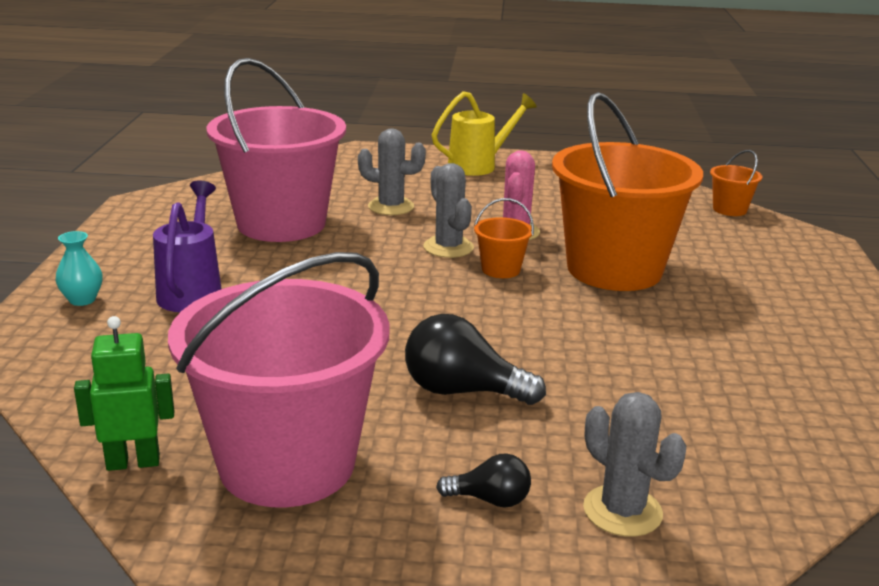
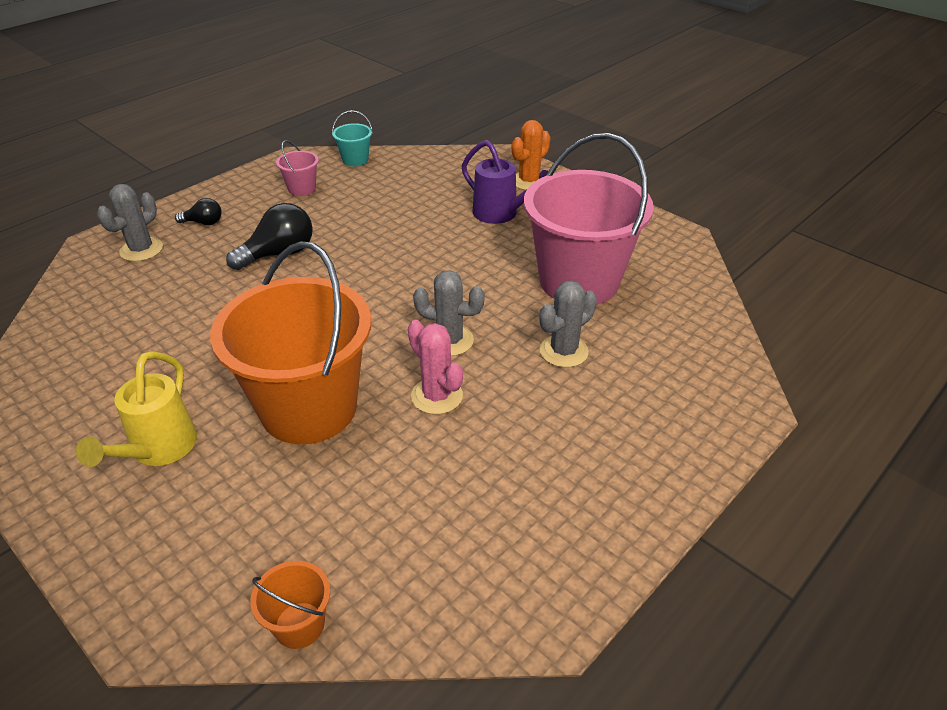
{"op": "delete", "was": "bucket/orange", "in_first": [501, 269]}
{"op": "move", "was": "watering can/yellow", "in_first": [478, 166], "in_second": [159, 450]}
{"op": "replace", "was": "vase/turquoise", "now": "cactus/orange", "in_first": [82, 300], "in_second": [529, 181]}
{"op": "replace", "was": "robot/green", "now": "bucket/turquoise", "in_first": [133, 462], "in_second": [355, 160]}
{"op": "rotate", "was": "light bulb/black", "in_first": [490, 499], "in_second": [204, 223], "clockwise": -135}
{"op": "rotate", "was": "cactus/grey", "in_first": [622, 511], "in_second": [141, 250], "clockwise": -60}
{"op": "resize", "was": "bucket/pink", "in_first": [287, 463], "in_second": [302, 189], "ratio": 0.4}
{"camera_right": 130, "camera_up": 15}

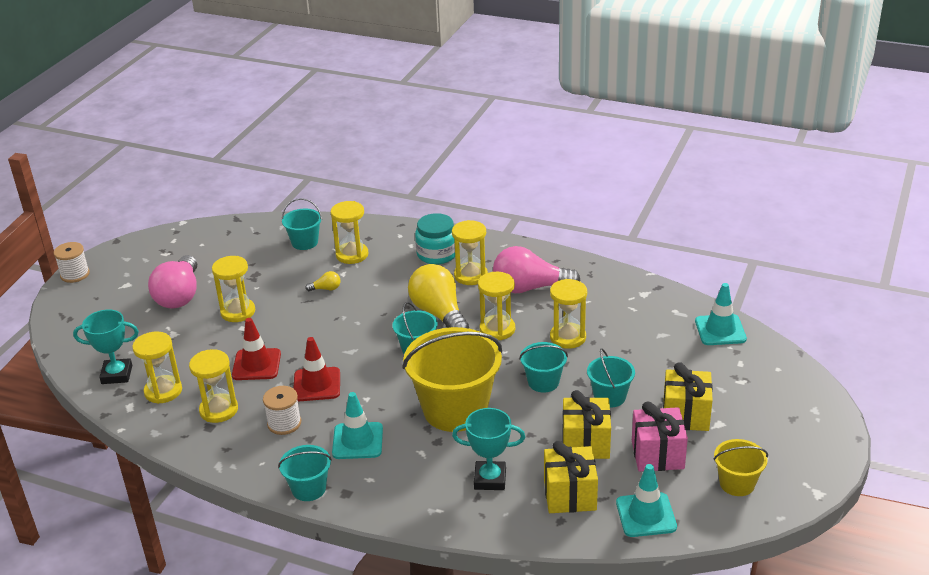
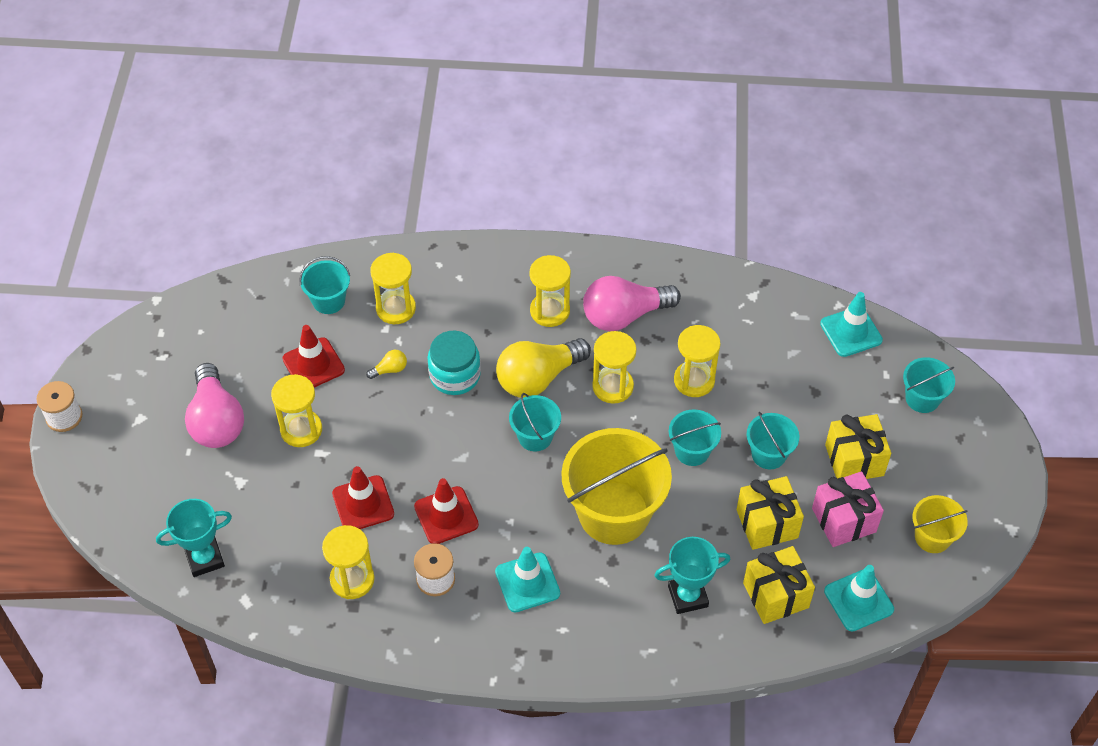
{"op": "delete", "was": "hourglass/yellow", "in_first": [163, 391]}
{"op": "insert", "now": "traffic cone/red", "in_second": [313, 364]}
{"op": "move", "was": "bucket/turquoise", "in_first": [309, 488], "in_second": [922, 398]}
{"op": "move", "was": "jar/turquoise", "in_first": [437, 254], "in_second": [455, 375]}
{"op": "rotate", "was": "light bulb/yellow", "in_first": [439, 314], "in_second": [538, 378], "clockwise": -75}
{"camera_right": -20, "camera_up": 20}

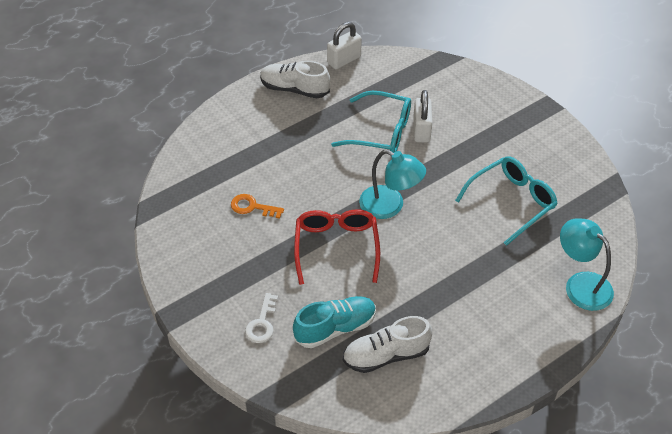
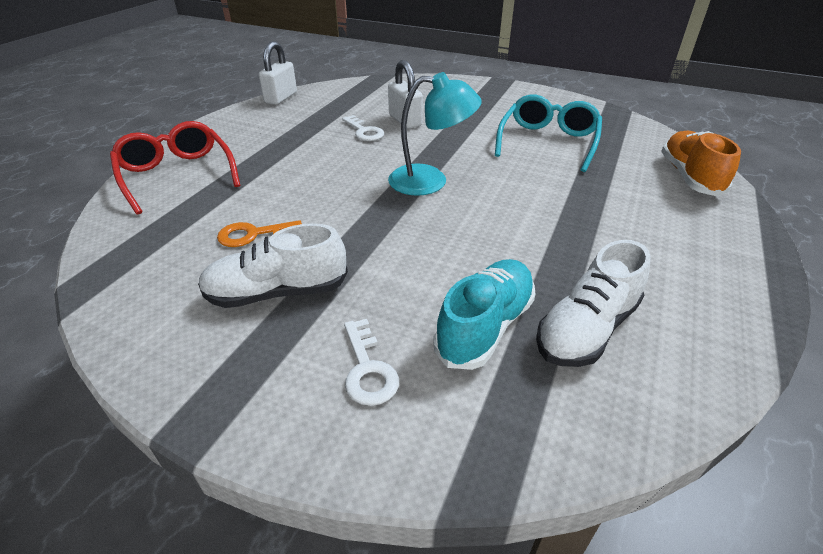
{"op": "move", "was": "shoe/white", "in_first": [294, 89], "in_second": [277, 292]}
{"op": "move", "was": "glasses/red", "in_first": [336, 247], "in_second": [177, 175]}
{"op": "replace", "was": "glasses/turquoise", "now": "key/white", "in_first": [381, 132], "in_second": [364, 131]}
{"op": "replace", "was": "lamp/turquoise", "now": "shoe/orange", "in_first": [581, 284], "in_second": [690, 177]}
{"camera_right": -30, "camera_up": -10}

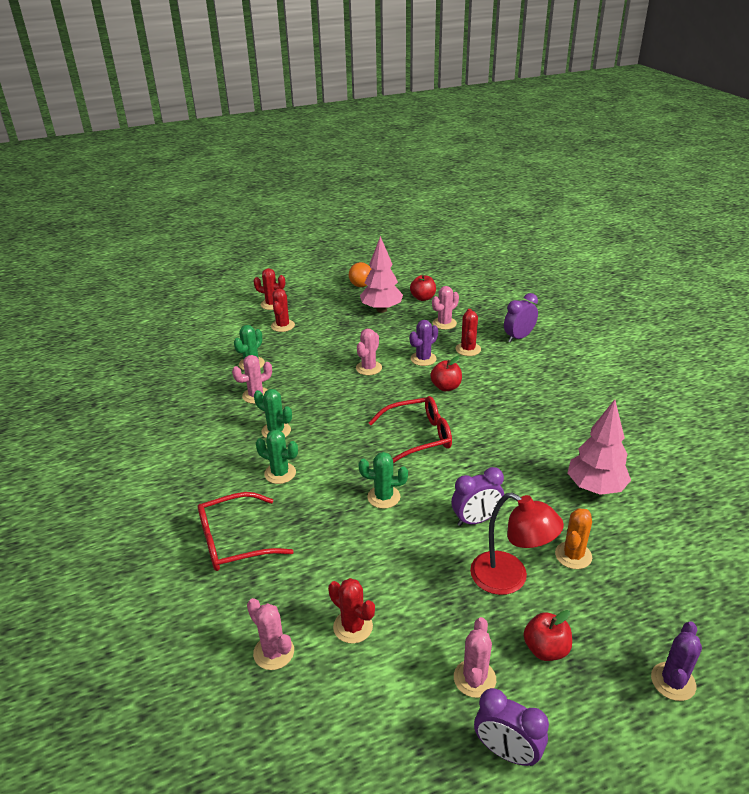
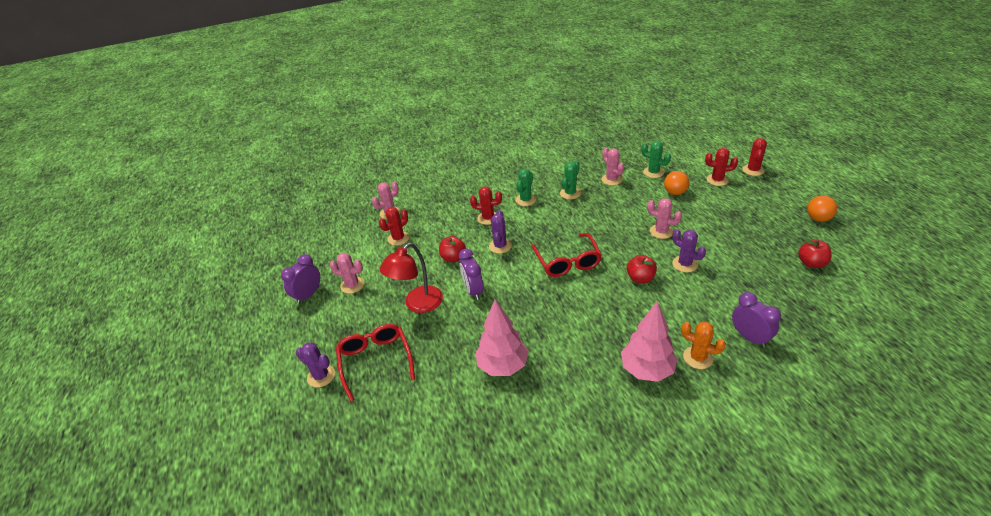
{"op": "delete", "was": "cactus/pink", "in_first": [444, 323]}
{"op": "insert", "now": "ball/orange", "in_second": [675, 192]}
{"op": "move", "was": "glasses/red", "in_first": [234, 541], "in_second": [376, 361]}
{"op": "move", "was": "tree/pink", "in_first": [381, 310], "in_second": [647, 370]}
{"op": "move", "was": "cactus/red", "in_first": [468, 349], "in_second": [488, 218]}
{"op": "move", "was": "apple/red", "in_first": [545, 649], "in_second": [453, 258]}
{"op": "move", "was": "cactus/orange", "in_first": [573, 555], "in_second": [698, 357]}
{"op": "recolor", "was": "cactus/green", "now": "cactus/purple", "in_first": [383, 497], "in_second": [500, 246]}
{"camera_right": 95, "camera_up": 5}

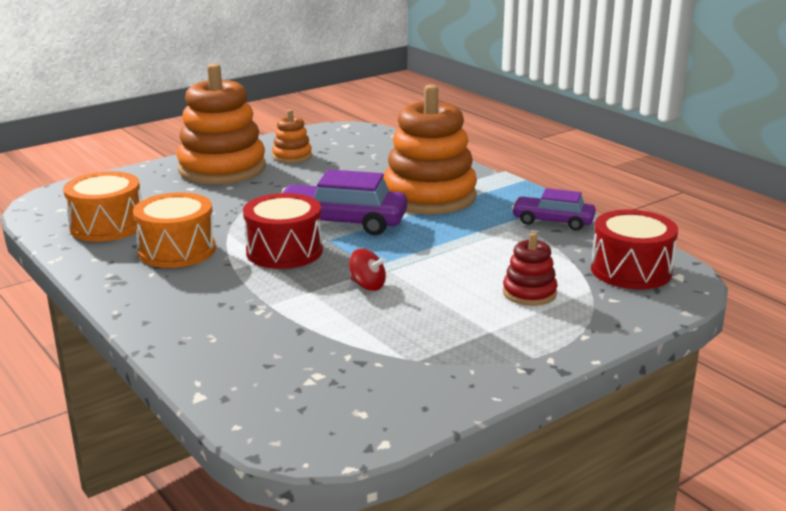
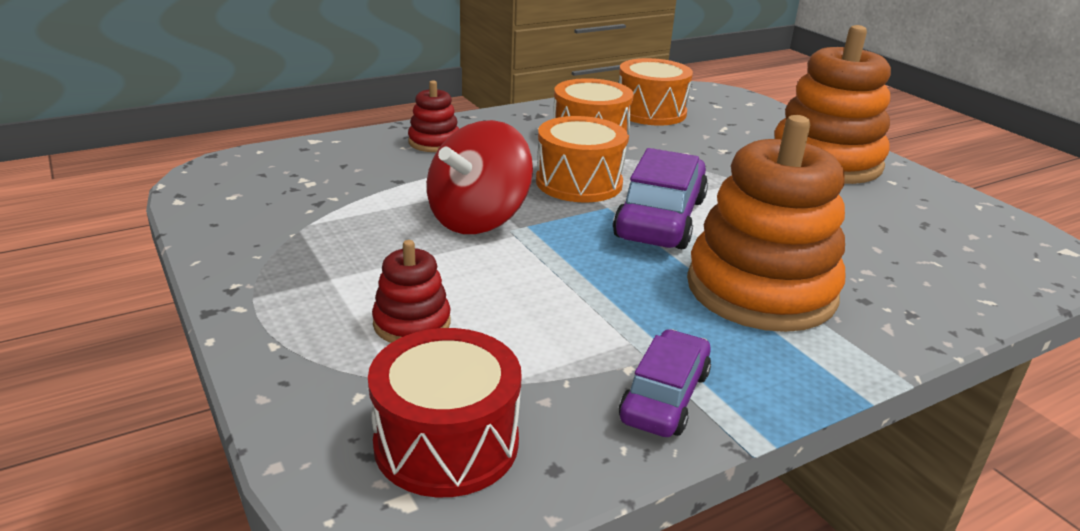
{"op": "delete", "was": "stacking toy/orange", "in_first": [292, 156]}
{"op": "insert", "now": "stacking toy/red", "in_second": [434, 142]}
{"op": "recolor", "was": "drum/red", "now": "drum/orange", "in_first": [284, 251], "in_second": [579, 182]}
{"op": "resize", "was": "spinning top/red", "in_first": [367, 285], "in_second": [478, 219], "ratio": 2.19}
{"camera_right": 95, "camera_up": 5}

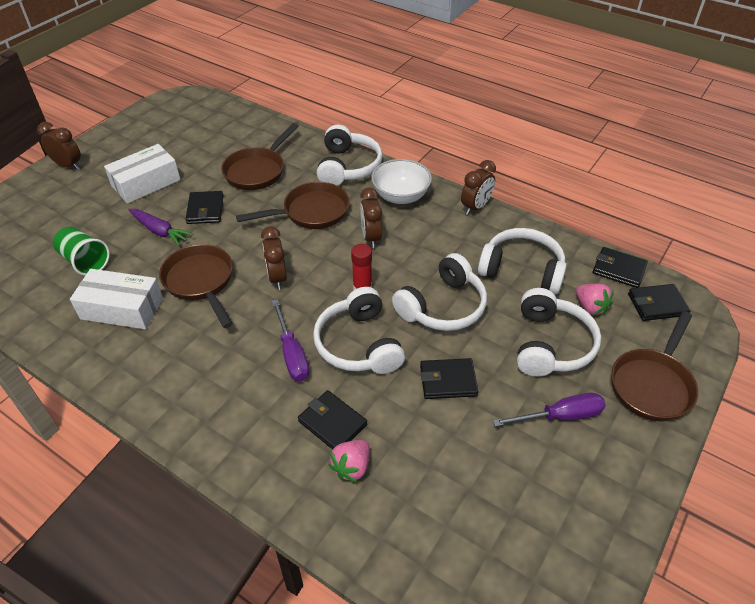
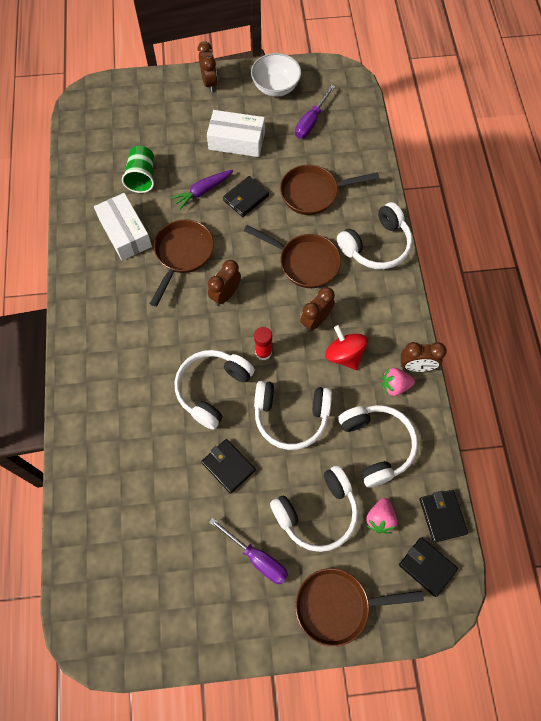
{"op": "delete", "was": "wallet/black", "in_first": [332, 423]}
{"op": "insert", "now": "spinning top/red", "in_second": [344, 355]}
{"op": "move", "was": "screwdriver/purple", "in_first": [292, 354], "in_second": [311, 122]}
{"op": "move", "was": "strawberry/pink", "in_first": [351, 467], "in_second": [395, 386]}
{"op": "move", "was": "bowl/white", "in_first": [400, 196], "in_second": [276, 87]}
{"op": "rotate", "was": "carrot/purple", "in_first": [160, 231], "in_second": [202, 191], "clockwise": 60}
{"camera_right": 50, "camera_up": 20}

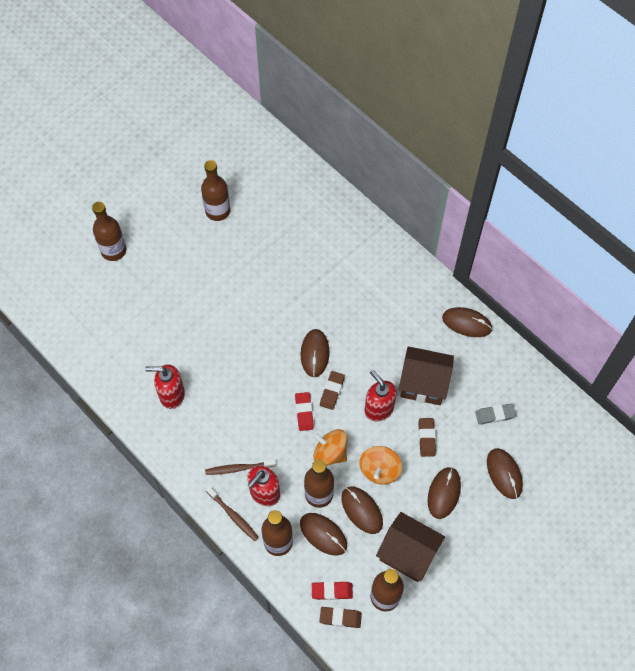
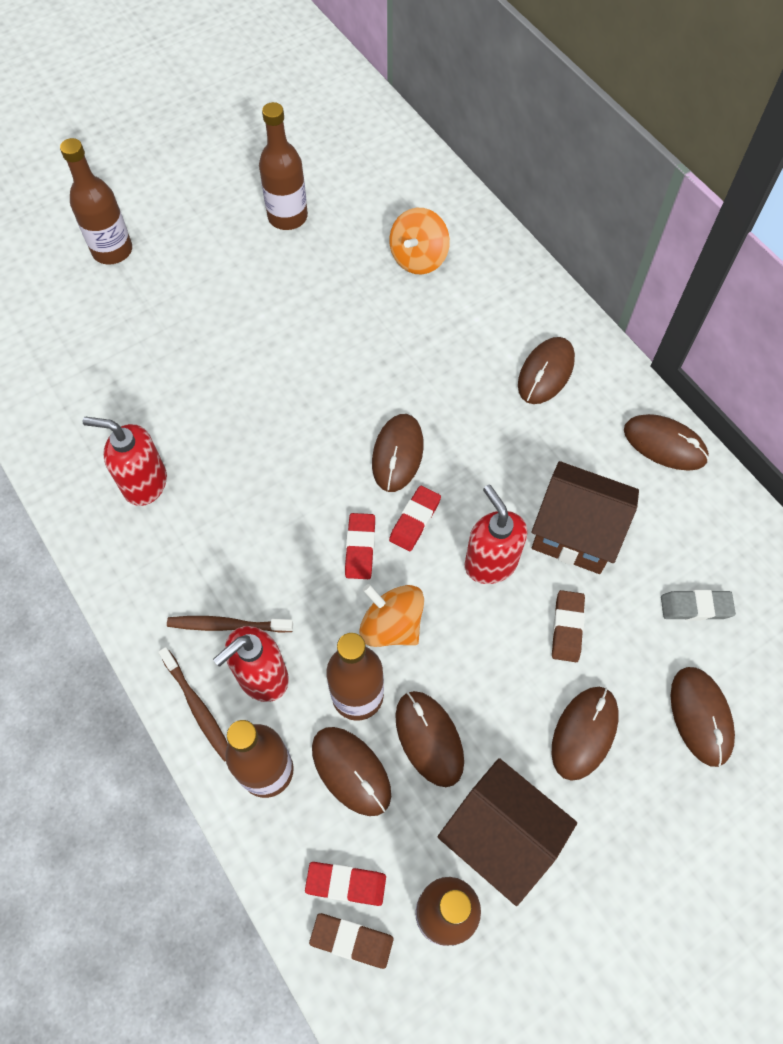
{"op": "insert", "now": "mouse/brown", "in_second": [546, 372]}
{"op": "move", "was": "spinning top/orange", "in_first": [379, 470], "in_second": [418, 258]}
{"op": "recolor", "was": "eraser/brown", "now": "eraser/red", "in_first": [332, 391], "in_second": [415, 520]}
{"camera_right": 10, "camera_up": 0}

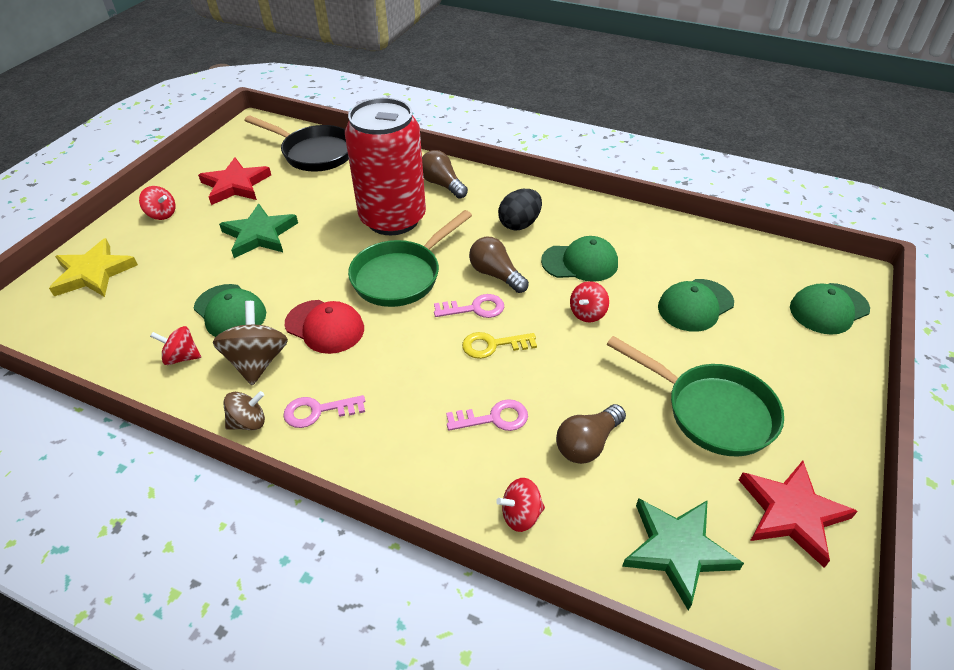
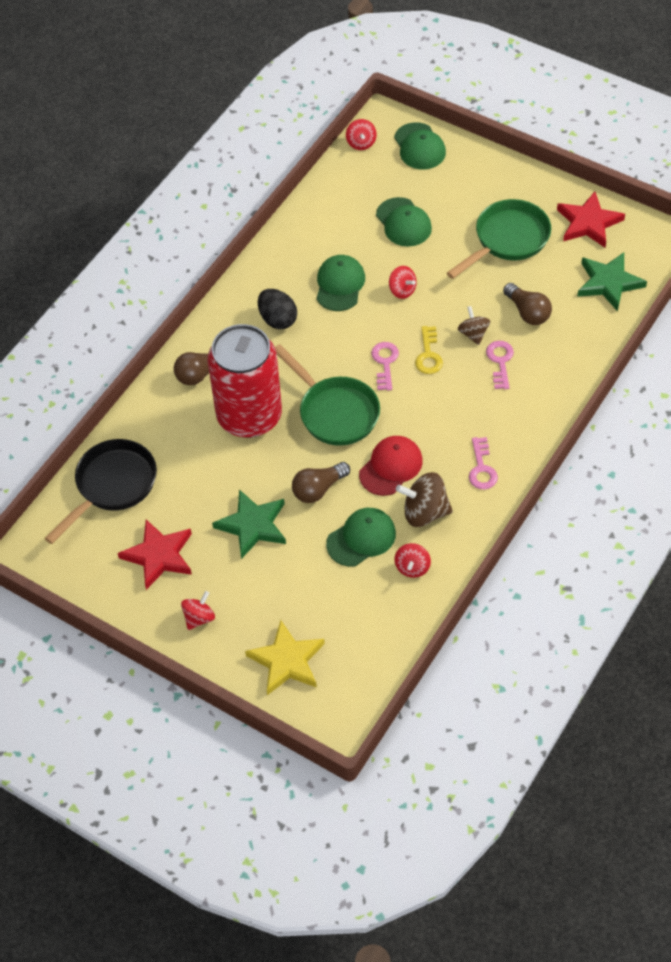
{"op": "move", "was": "spinning top/brown", "in_first": [248, 422], "in_second": [473, 334]}
{"op": "move", "was": "light bulb/brown", "in_first": [496, 275], "in_second": [318, 489]}
{"op": "move", "was": "spinning top/red", "in_first": [521, 515], "in_second": [361, 143]}
{"camera_right": -80, "camera_up": 10}

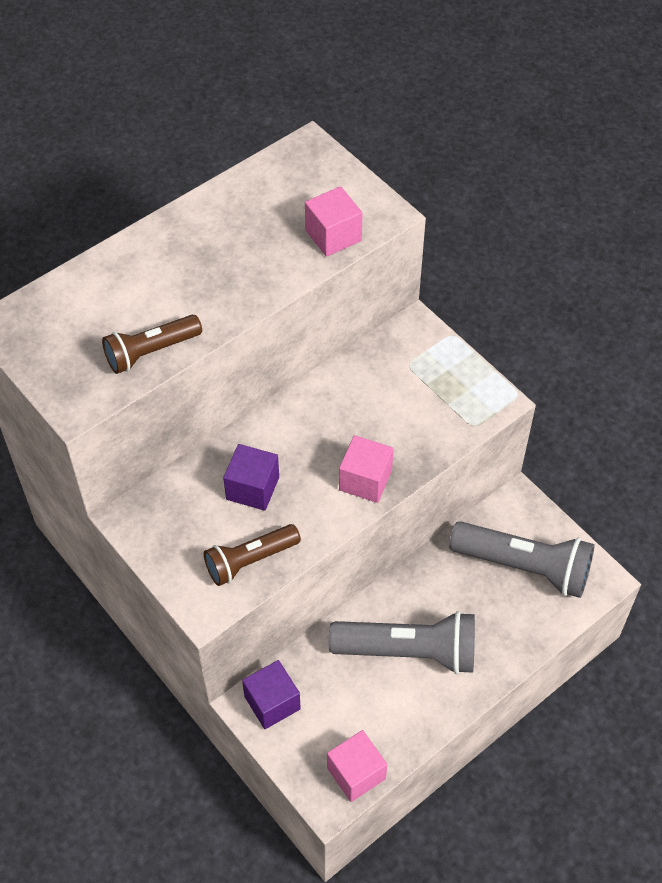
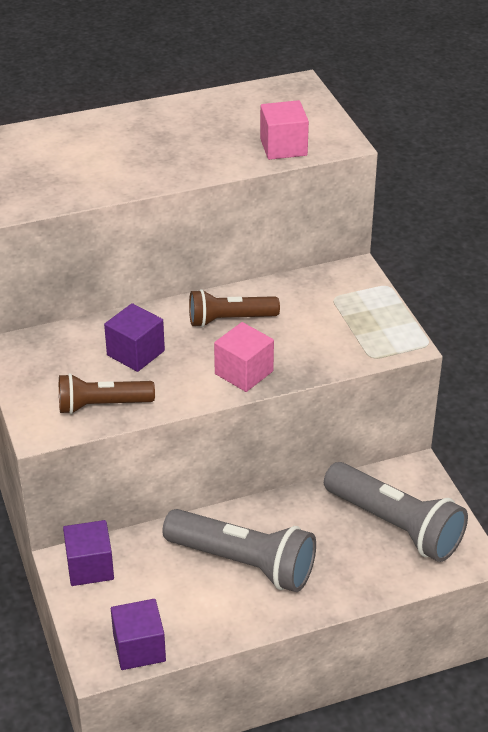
{"op": "move", "was": "flashlight/brown", "in_first": [151, 352], "in_second": [229, 320]}
{"op": "recolor", "was": "cube/pink", "now": "cube/purple", "in_first": [356, 773], "in_second": [139, 648]}
{"camera_right": 20, "camera_up": -15}

